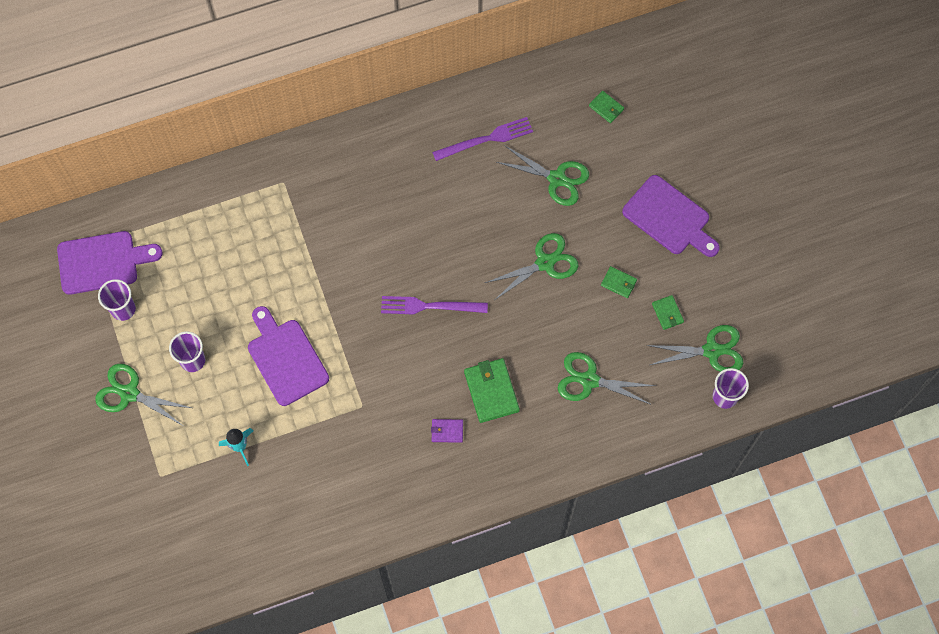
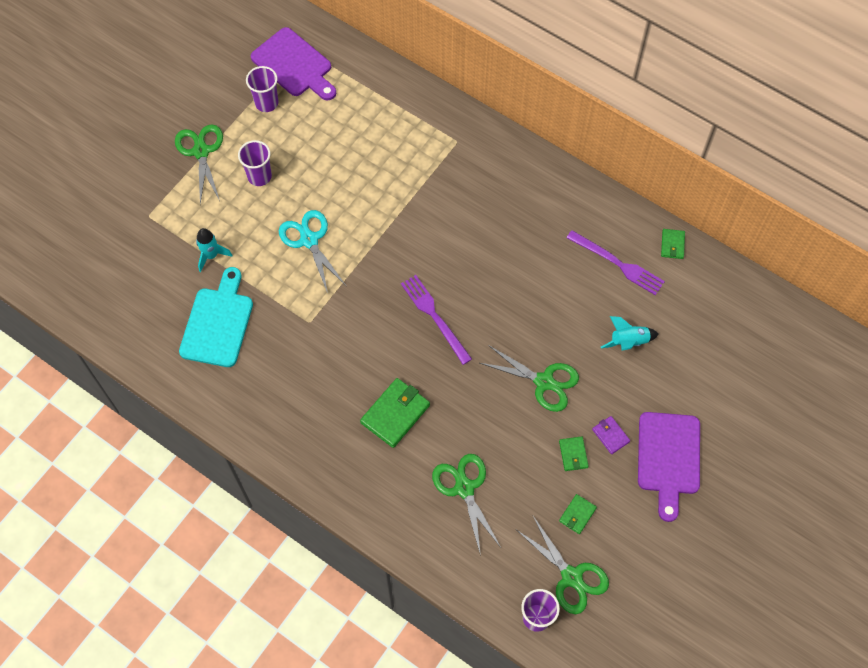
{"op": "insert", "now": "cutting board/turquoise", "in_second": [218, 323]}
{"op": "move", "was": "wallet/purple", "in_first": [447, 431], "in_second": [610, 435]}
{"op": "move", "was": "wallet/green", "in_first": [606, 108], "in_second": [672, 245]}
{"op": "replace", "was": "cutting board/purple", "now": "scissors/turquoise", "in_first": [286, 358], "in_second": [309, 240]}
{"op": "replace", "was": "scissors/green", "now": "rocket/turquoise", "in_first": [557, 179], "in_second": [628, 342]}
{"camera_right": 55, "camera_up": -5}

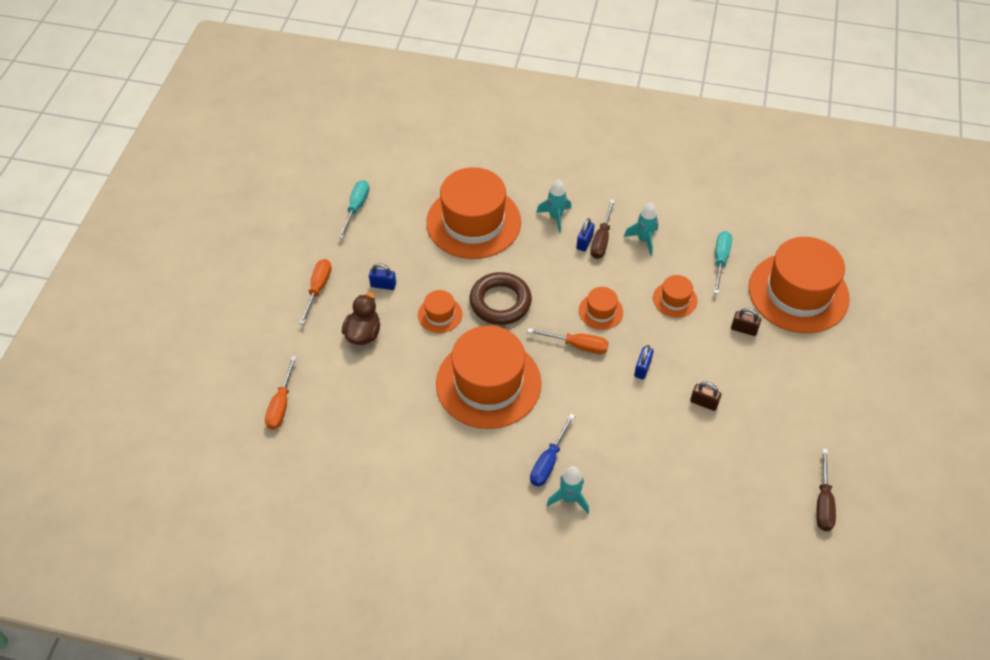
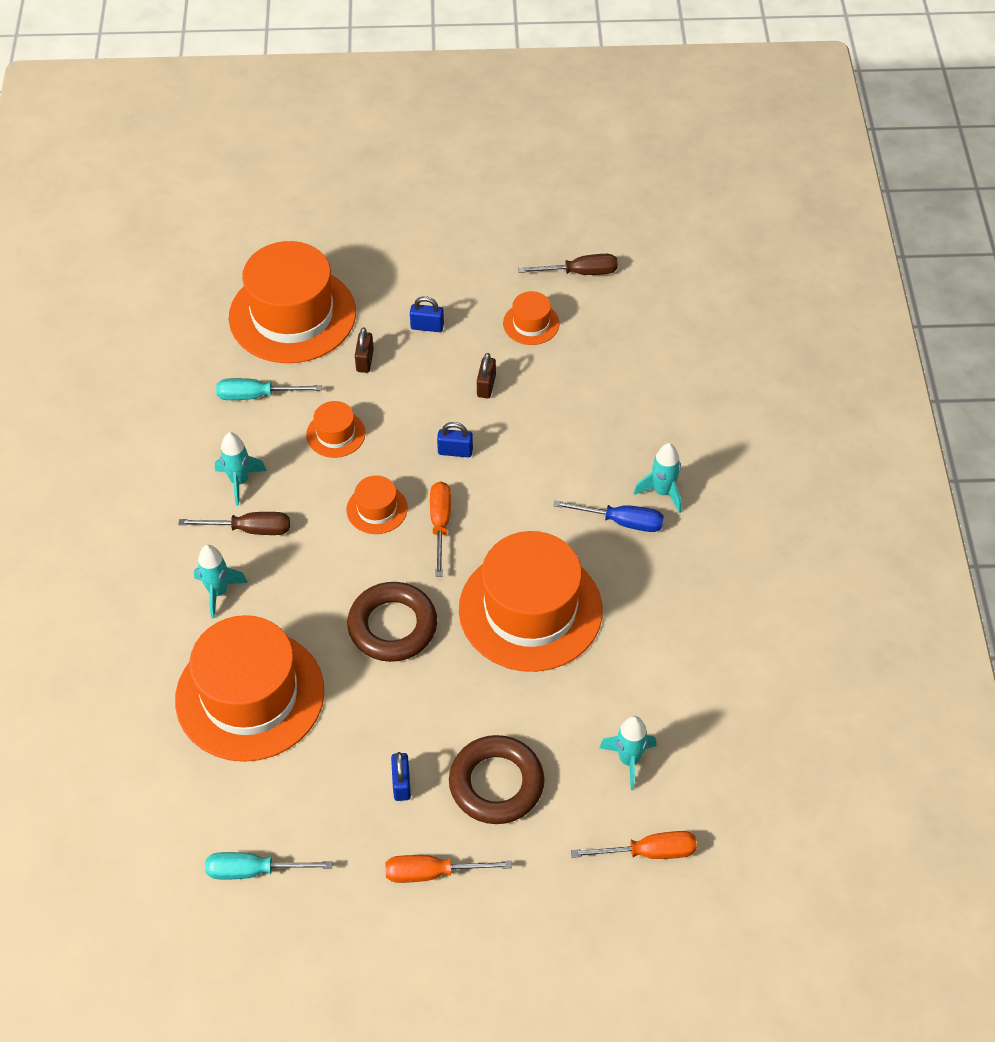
{"op": "insert", "now": "rocket/turquoise", "in_second": [629, 760]}
{"op": "move", "was": "hat/orange", "in_first": [440, 314], "in_second": [531, 323]}
{"op": "move", "was": "padlock/blue", "in_first": [584, 242], "in_second": [427, 326]}
{"op": "replace", "was": "duck/brown", "now": "ring/brown", "in_first": [363, 333], "in_second": [496, 784]}
{"camera_right": -105, "camera_up": 0}

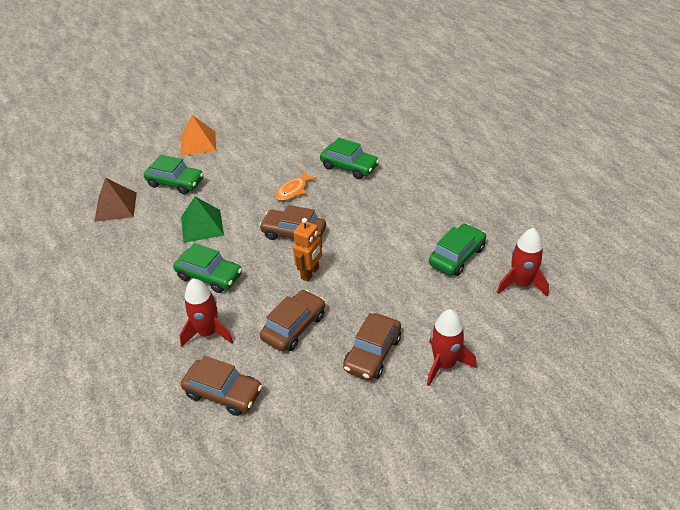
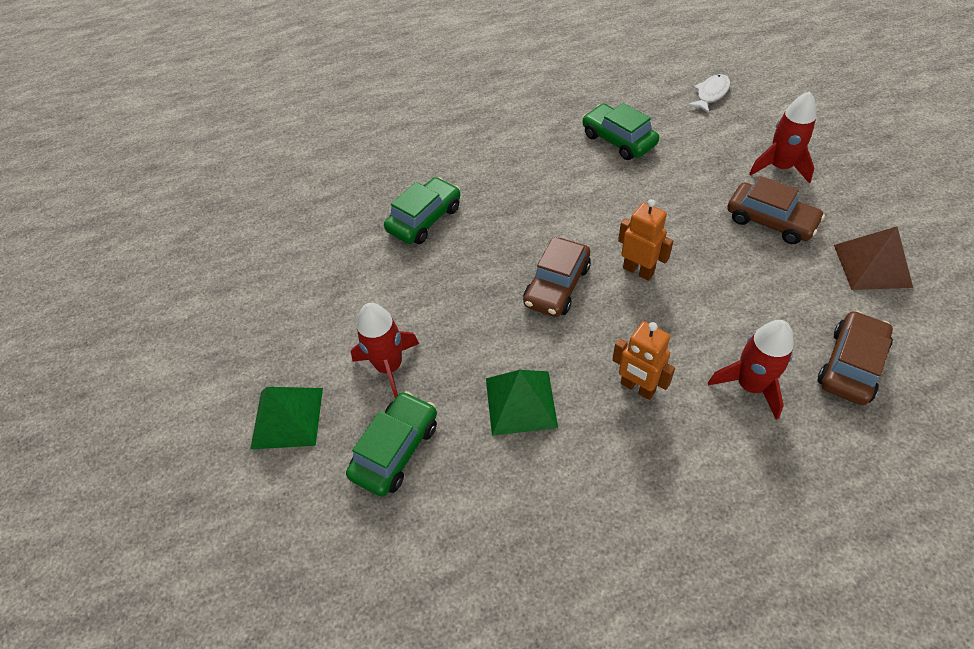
{"op": "delete", "was": "car/brown", "in_first": [294, 327]}
{"op": "delete", "was": "fish/orange", "in_first": [293, 190]}
{"op": "insert", "now": "fish/white", "in_second": [710, 94]}
{"op": "move", "was": "pyramid/brown", "in_first": [116, 206], "in_second": [872, 265]}
{"op": "move", "was": "rocket/red", "in_first": [521, 284], "in_second": [389, 367]}
{"op": "replace", "was": "car/green", "now": "robot/orange", "in_first": [209, 276], "in_second": [637, 388]}
{"op": "recolor", "was": "pyramid/orange", "now": "pyramid/green", "in_first": [198, 143], "in_second": [287, 417]}
{"camera_right": -80, "camera_up": 10}

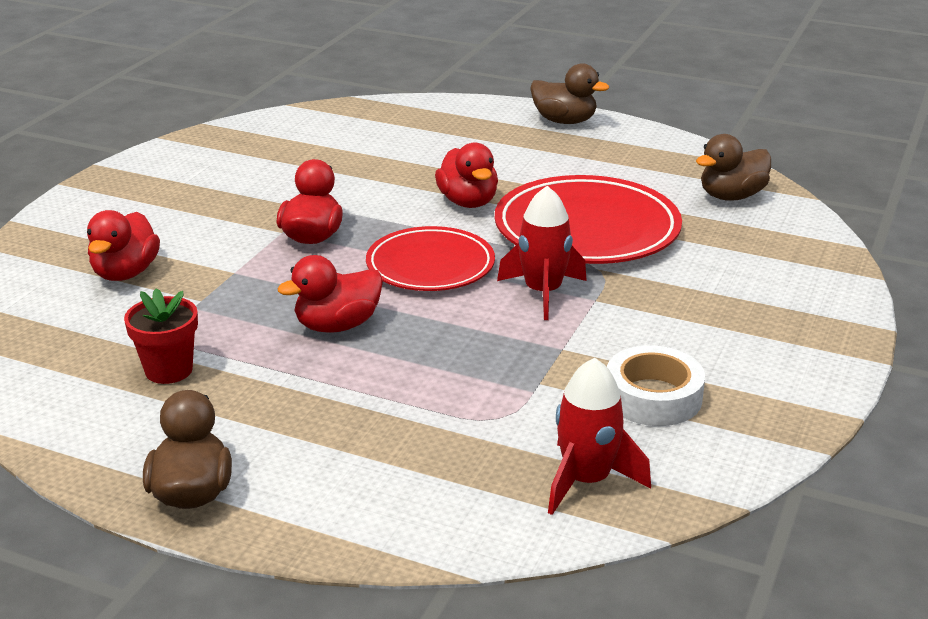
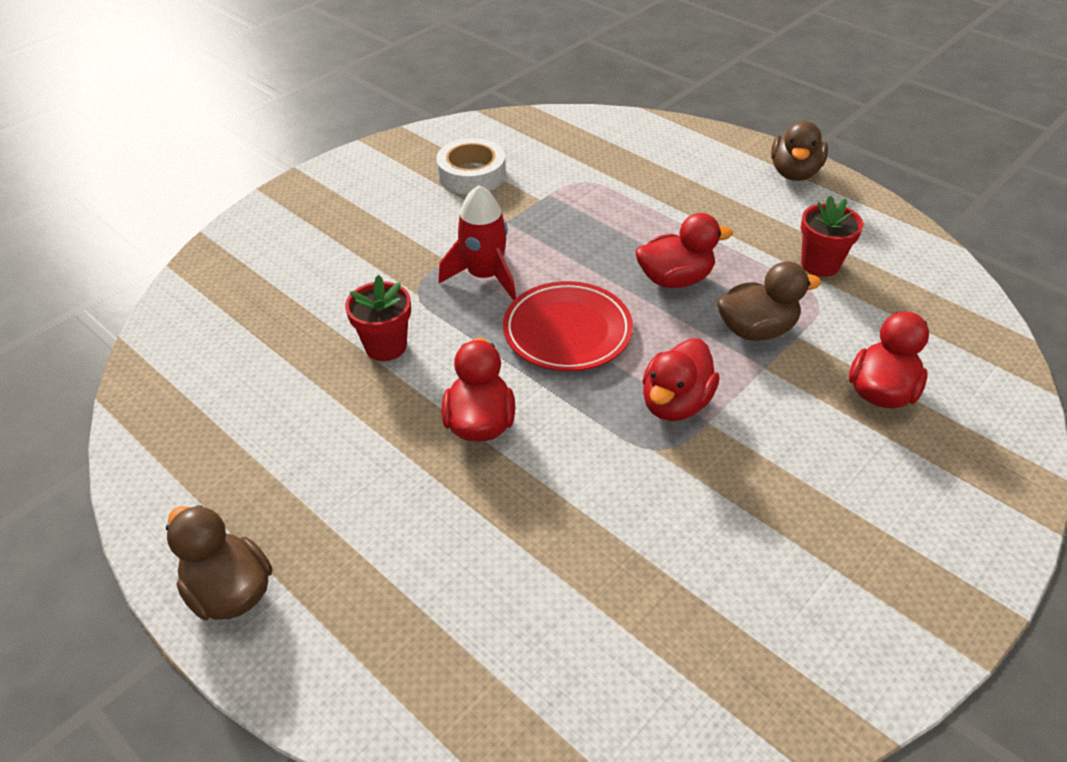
{"op": "delete", "was": "rocket/red", "in_first": [586, 480]}
{"op": "move", "was": "duck/brown", "in_first": [731, 196], "in_second": [756, 330]}
{"op": "replace", "was": "plate/red", "now": "flower pot/red", "in_first": [587, 229], "in_second": [386, 346]}
{"camera_right": -160, "camera_up": 15}

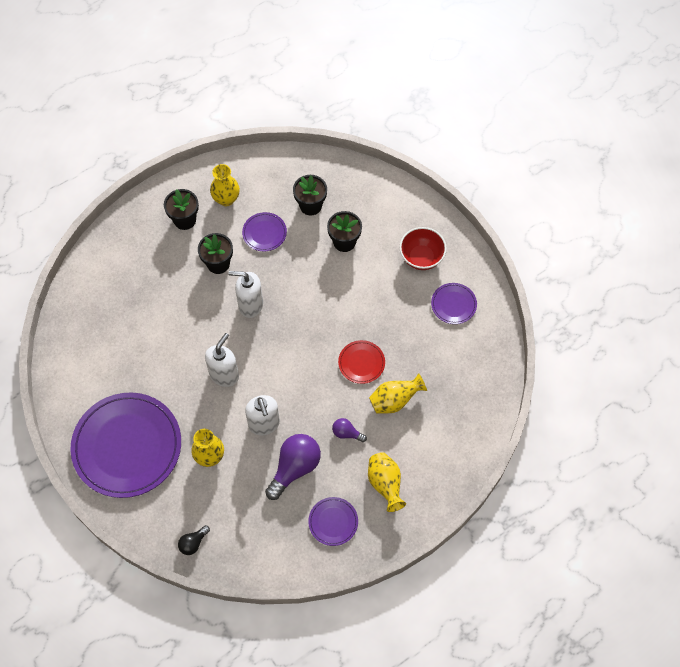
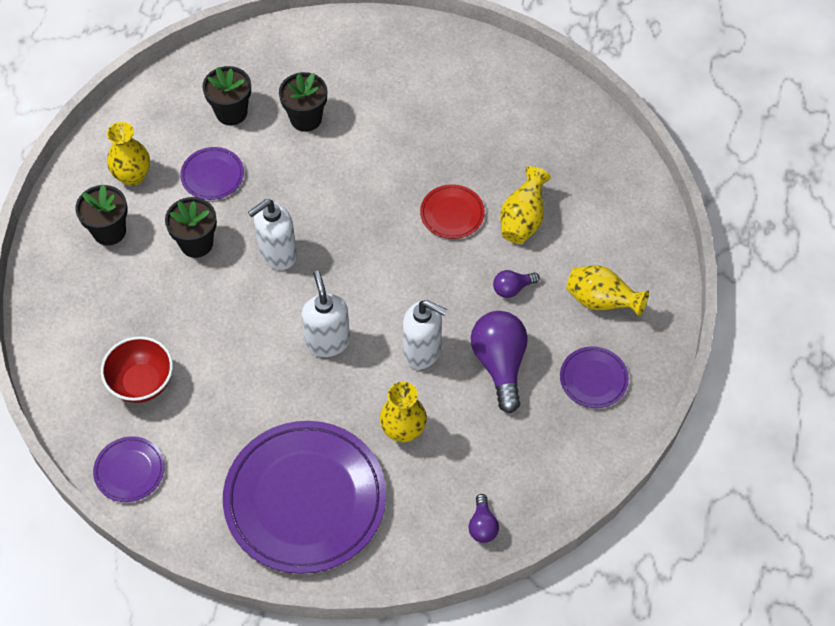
{"op": "move", "was": "bowl/red", "in_first": [421, 258], "in_second": [142, 383]}
{"op": "move", "was": "plate/purple", "in_first": [453, 304], "in_second": [129, 471]}
{"op": "recolor", "was": "light bulb/black", "now": "light bulb/purple", "in_first": [193, 543], "in_second": [482, 525]}
{"camera_right": -45, "camera_up": -5}

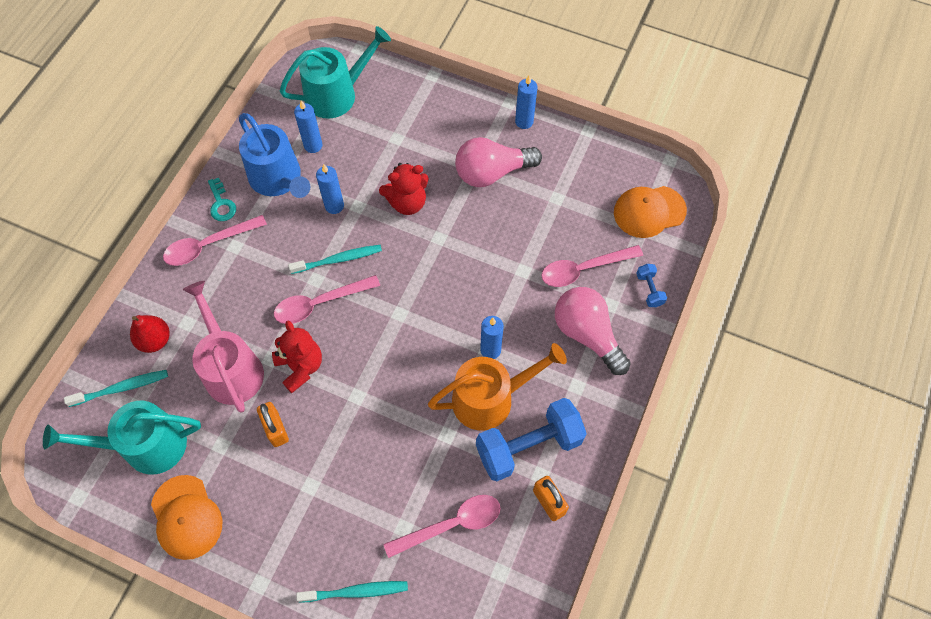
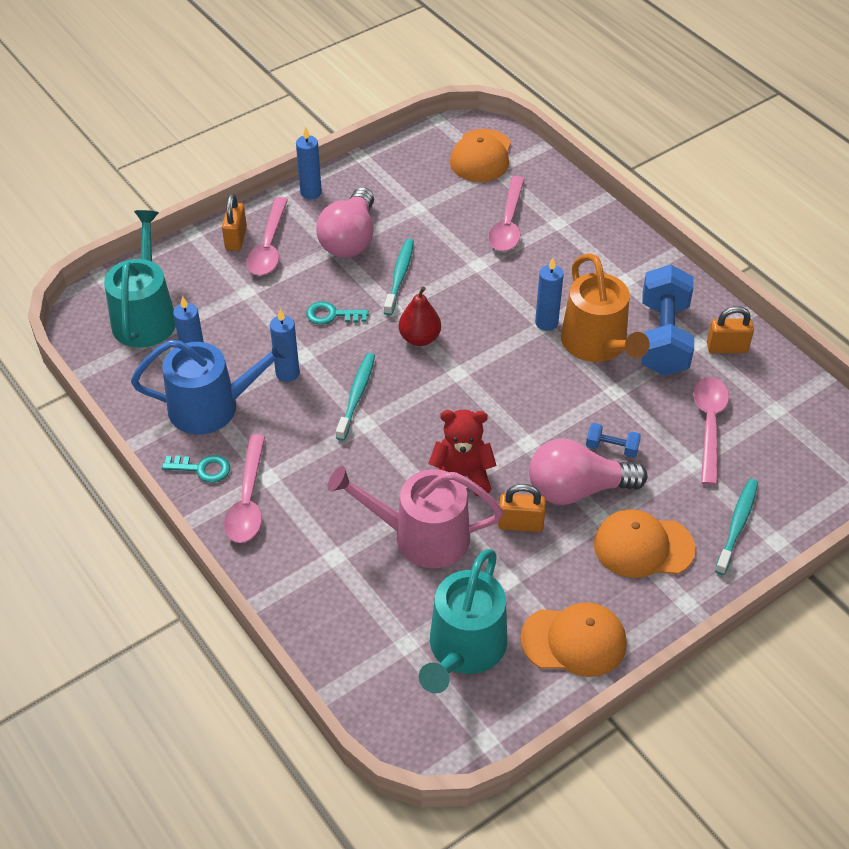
{"op": "insert", "now": "padlock/orange", "in_second": [236, 238]}
{"op": "insert", "now": "cap/orange", "in_second": [643, 546]}
{"op": "move", "was": "toothbrush/turquoise", "in_first": [121, 388], "in_second": [399, 276]}
{"op": "move", "was": "pear/red", "in_first": [155, 340], "in_second": [419, 338]}
{"op": "move", "was": "spoon/pink", "in_first": [320, 303], "in_second": [269, 246]}
{"op": "move", "was": "light bulb/pink", "in_first": [587, 334], "in_second": [577, 489]}
{"op": "move", "was": "dumbbell/blue", "in_first": [649, 290], "in_second": [612, 448]}
{"op": "replace", "was": "teddy bear/red", "now": "key/turquoise", "in_first": [407, 202], "in_second": [331, 315]}
{"op": "rotate", "was": "watering can/orange", "in_first": [490, 398], "in_second": [597, 344], "clockwise": 150}
{"camera_right": -60, "camera_up": -15}

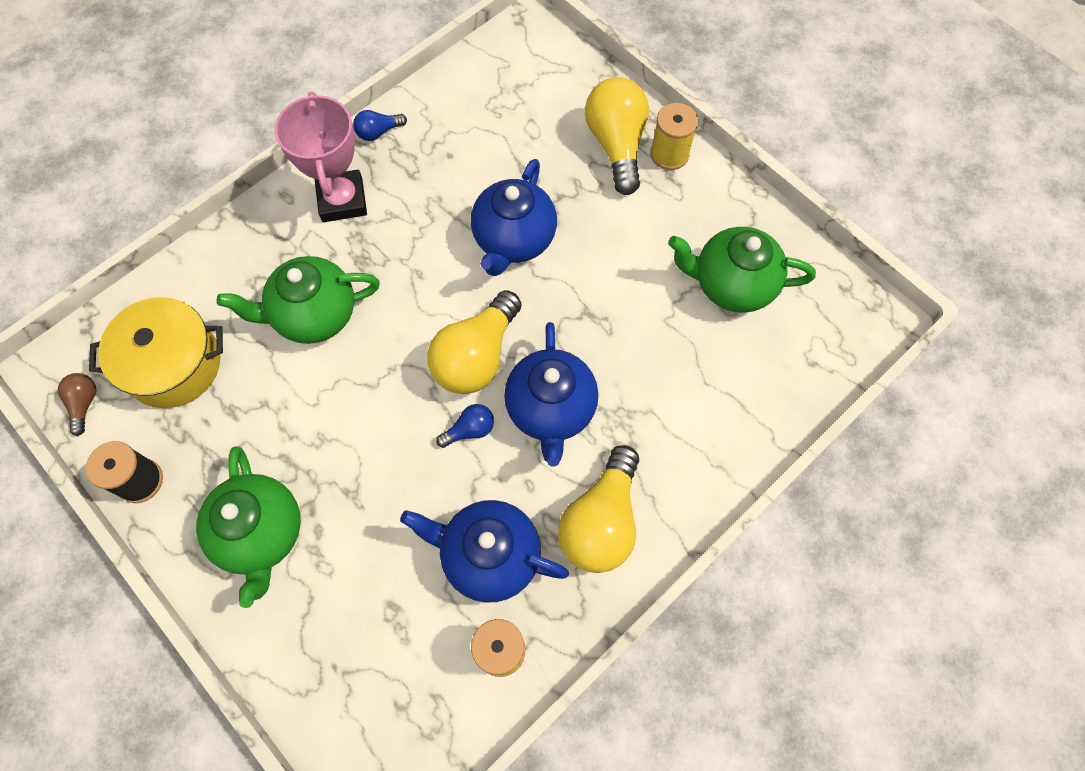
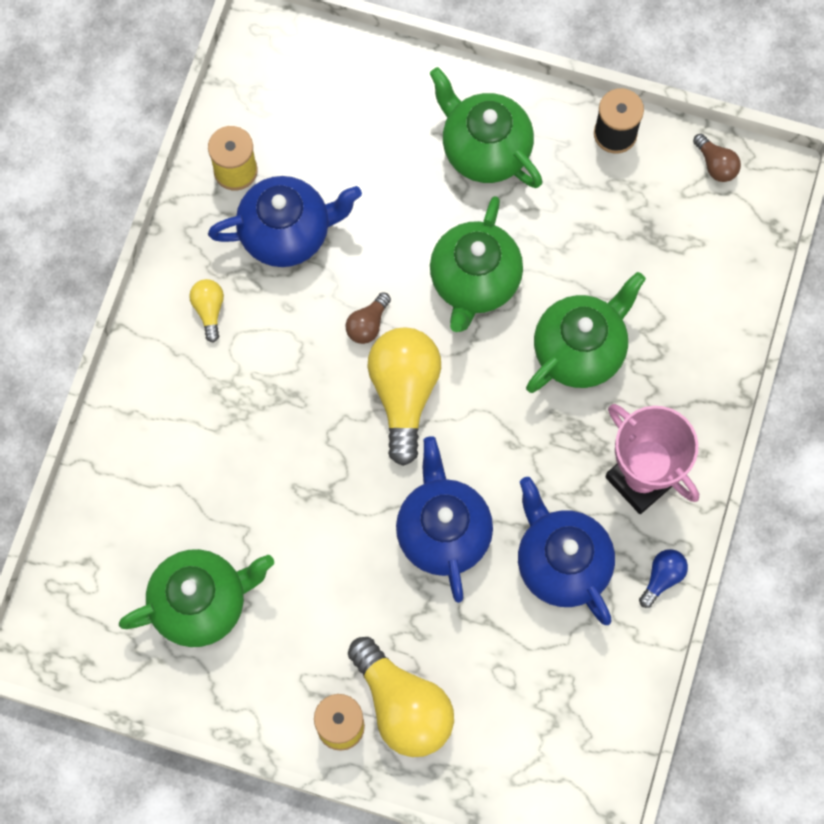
{"op": "delete", "was": "pot/yellow", "in_first": [174, 364]}
{"op": "insert", "now": "teapot/green", "in_second": [474, 281]}
{"op": "move", "was": "teapot/blue", "in_first": [551, 409], "in_second": [561, 563]}
{"op": "recolor", "was": "light bulb/blue", "now": "light bulb/brown", "in_first": [469, 430], "in_second": [368, 324]}
{"op": "resize", "was": "light bulb/yellow", "in_first": [601, 521], "in_second": [209, 310], "ratio": 0.47}
{"camera_right": 150, "camera_up": 5}

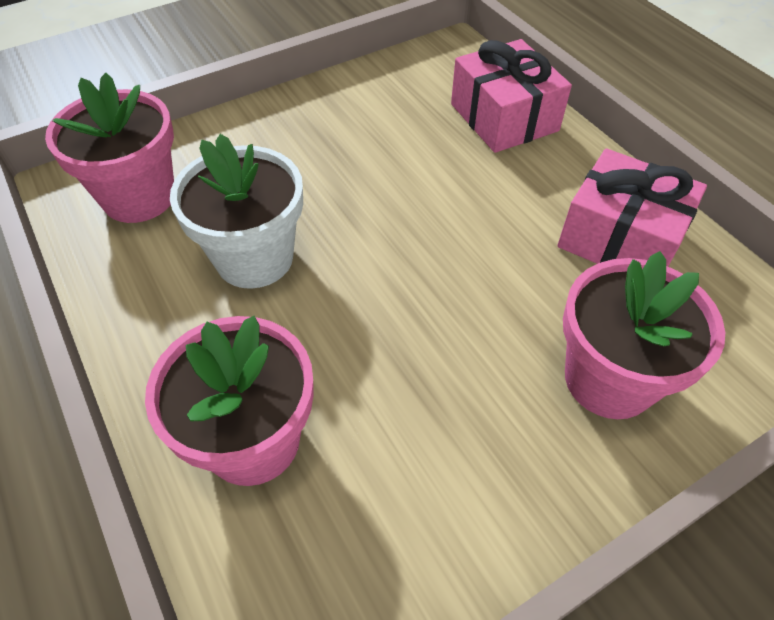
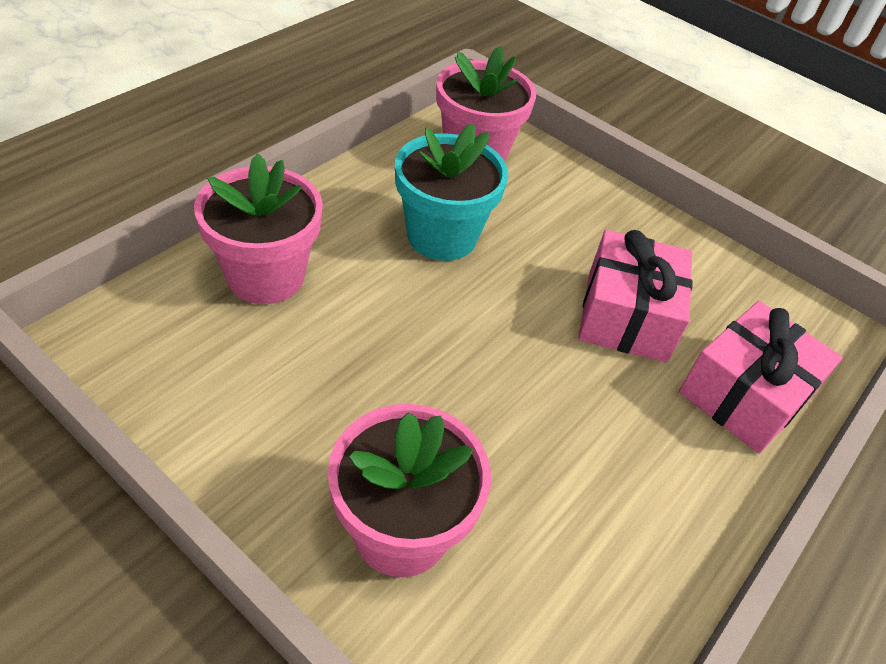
{"op": "move", "was": "gift/pink", "in_first": [620, 238], "in_second": [626, 316]}
{"op": "recolor", "was": "flower pot/white", "now": "flower pot/turquoise", "in_first": [254, 258], "in_second": [441, 236]}
{"camera_right": 65, "camera_up": -5}

